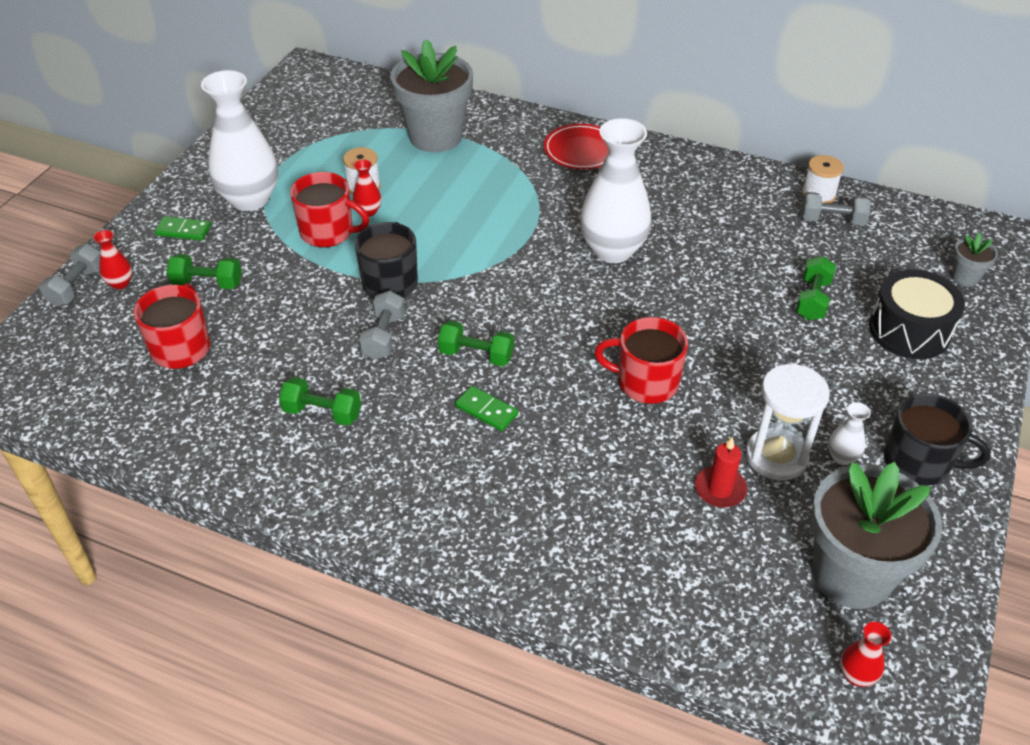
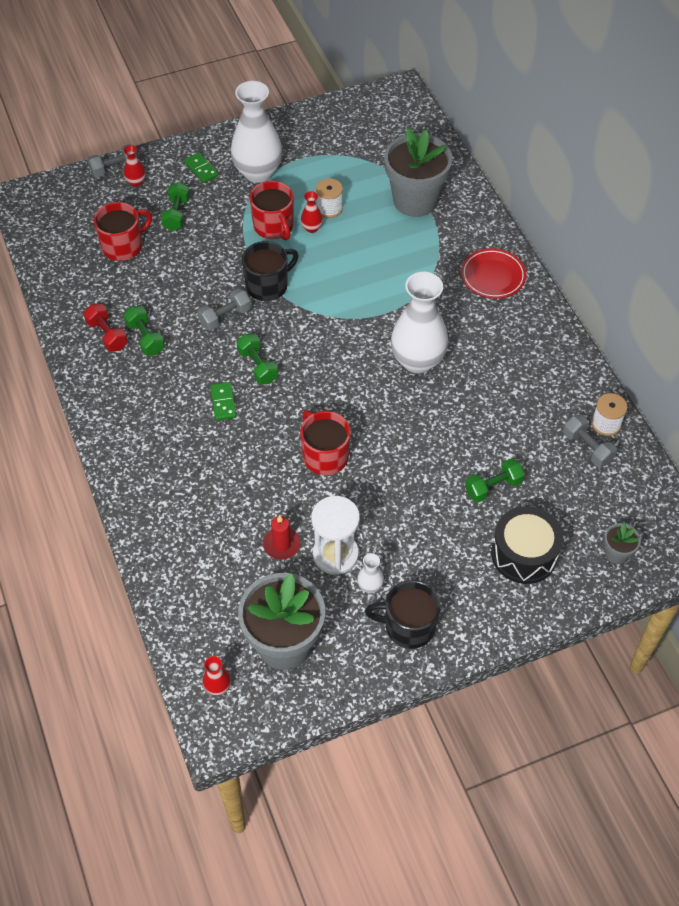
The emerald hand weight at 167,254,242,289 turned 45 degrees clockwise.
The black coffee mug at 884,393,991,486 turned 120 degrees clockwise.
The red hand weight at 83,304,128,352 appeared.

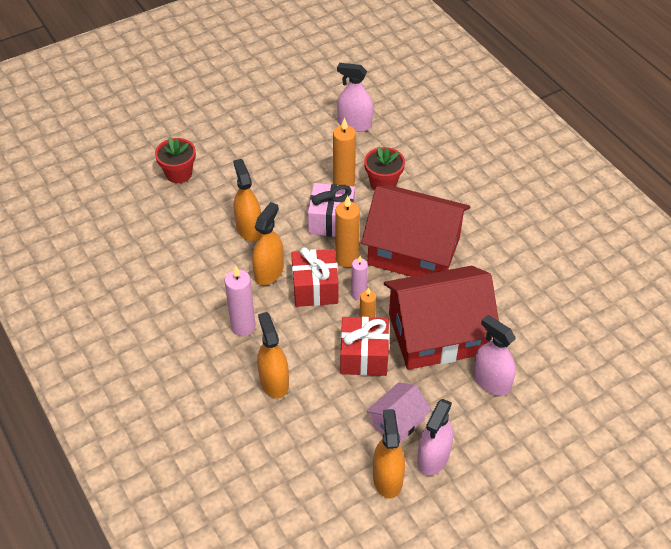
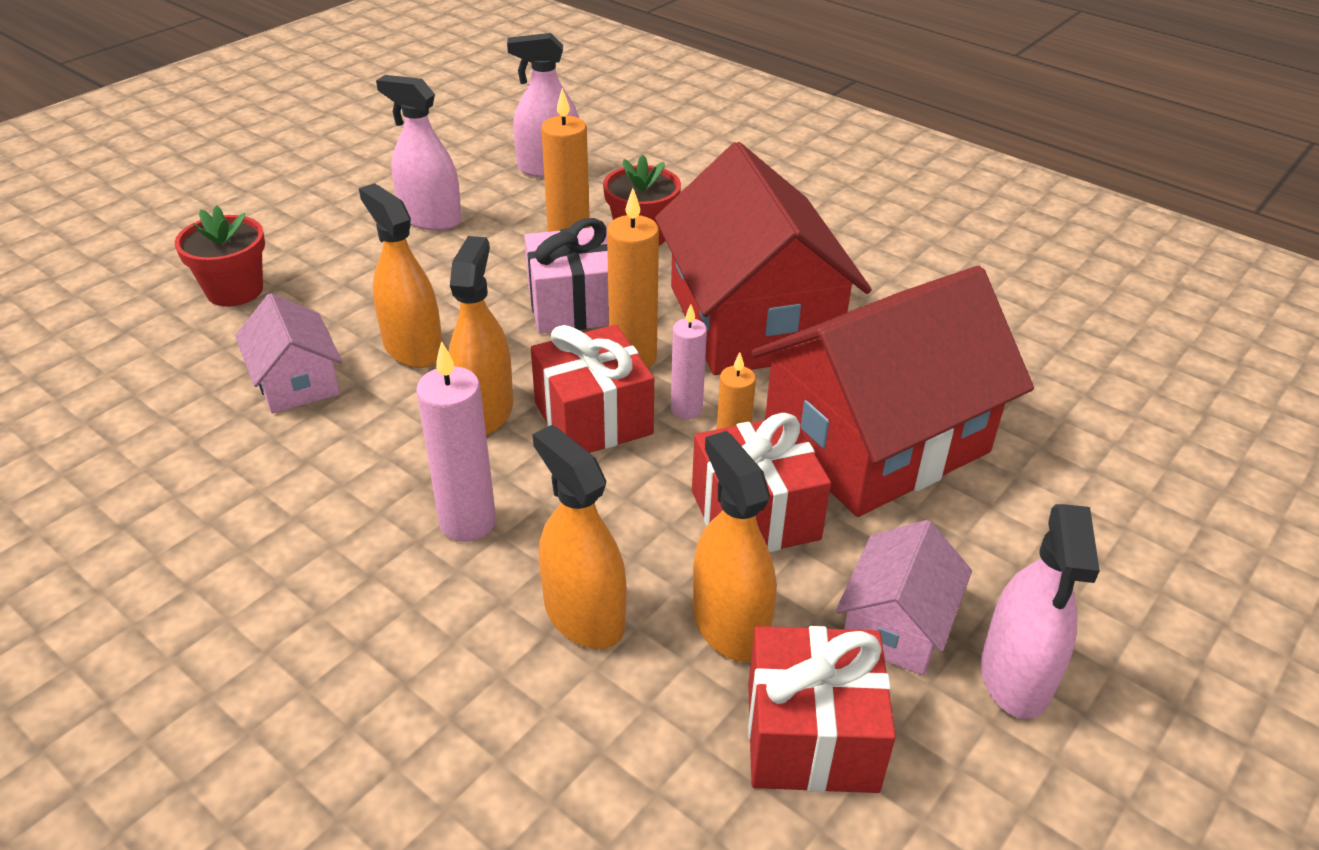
The red house at 361,185,470,277 turned 75 degrees clockwise.
The orange spray bottle moved from 373,409,405,499 to 693,431,776,662.
The rose-pink spray bottle moved from 473,315,516,396 to 376,75,462,231.
The rose-pink house at 235,293,342,414 appeared.
The red gift at 748,626,896,793 appeared.

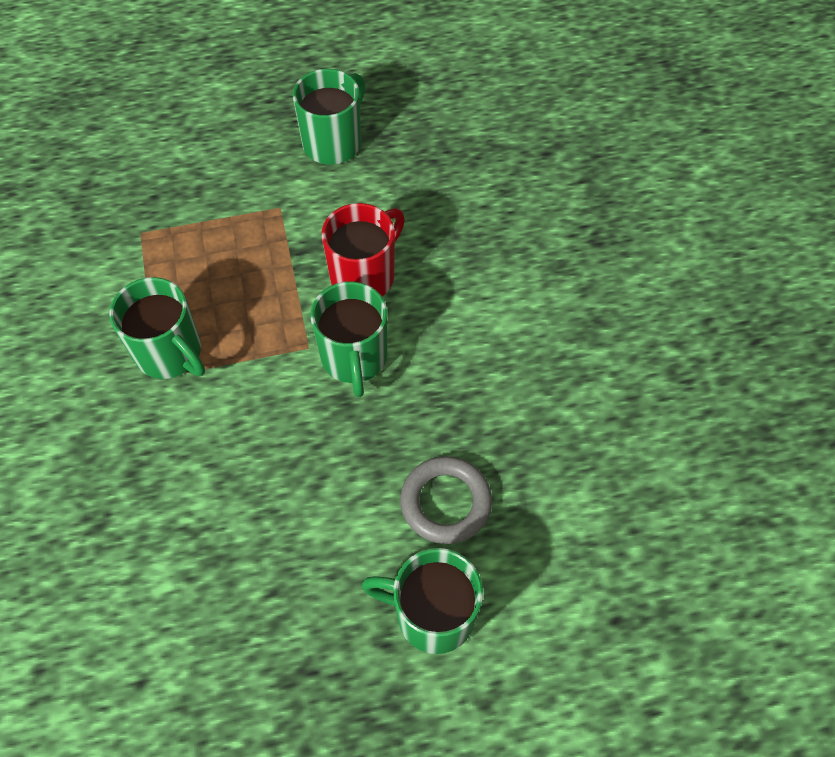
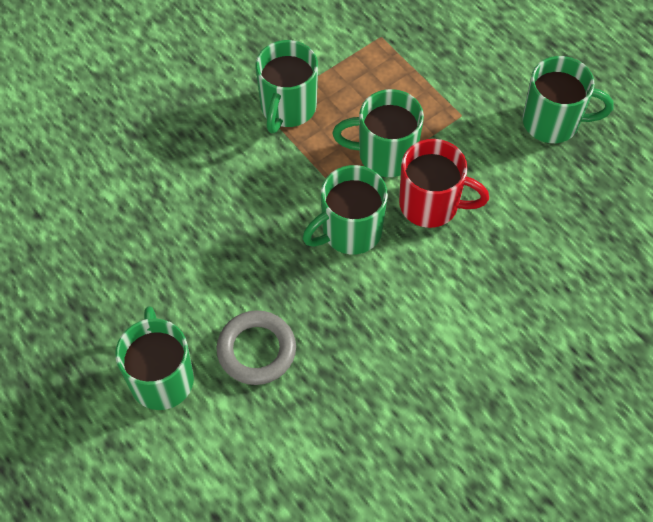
The emerald coffee mug at 333,89,424,177 appeared.

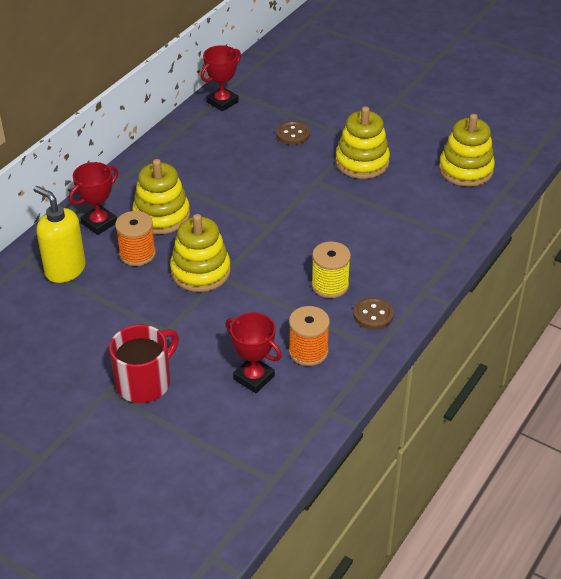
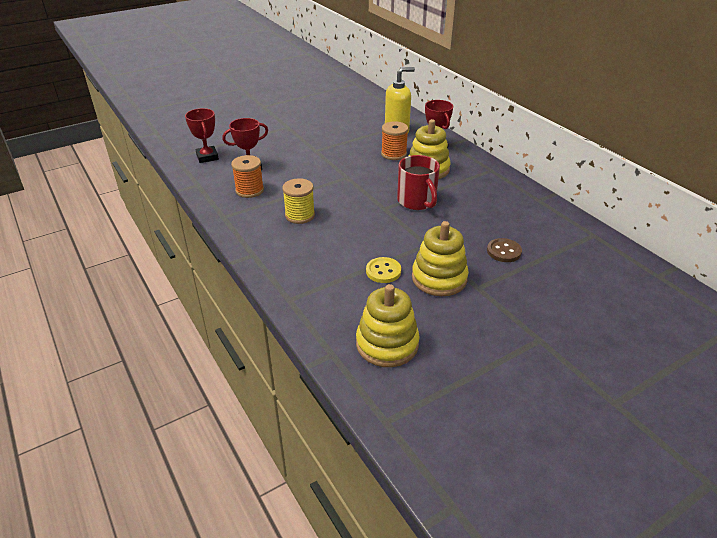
The red coffee mug moved from 109,325,179,403 to 397,155,440,210.
The bright yellow stacking rings at 170,214,231,292 disappeared.
The red award cup moved from 201,45,241,111 to 185,108,219,163.
The russet sewing button at 353,297,394,330 disappeared.
The bright yellow sewing button at 366,257,401,283 appeared.

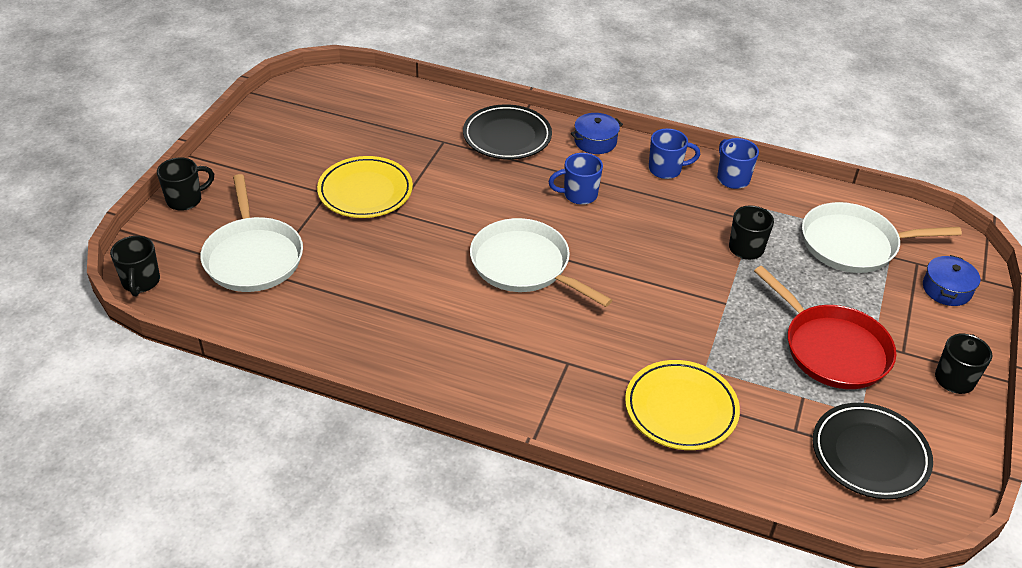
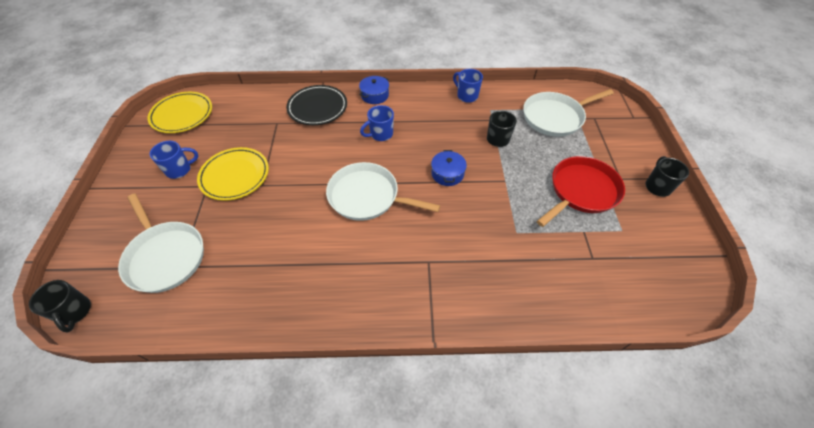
The black coffee mug at 157,157,214,211 disappeared.
The bright yellow flat dish moved from 625,360,740,450 to 147,92,212,133.
The blue coffee mug moved from 649,128,700,179 to 150,141,198,179.
The red skillet at 754,266,896,389 turned 75 degrees counterclockwise.
The black flat dish at 813,403,933,499 disappeared.
The blue cooking pot moved from 923,255,980,306 to 431,150,467,186.

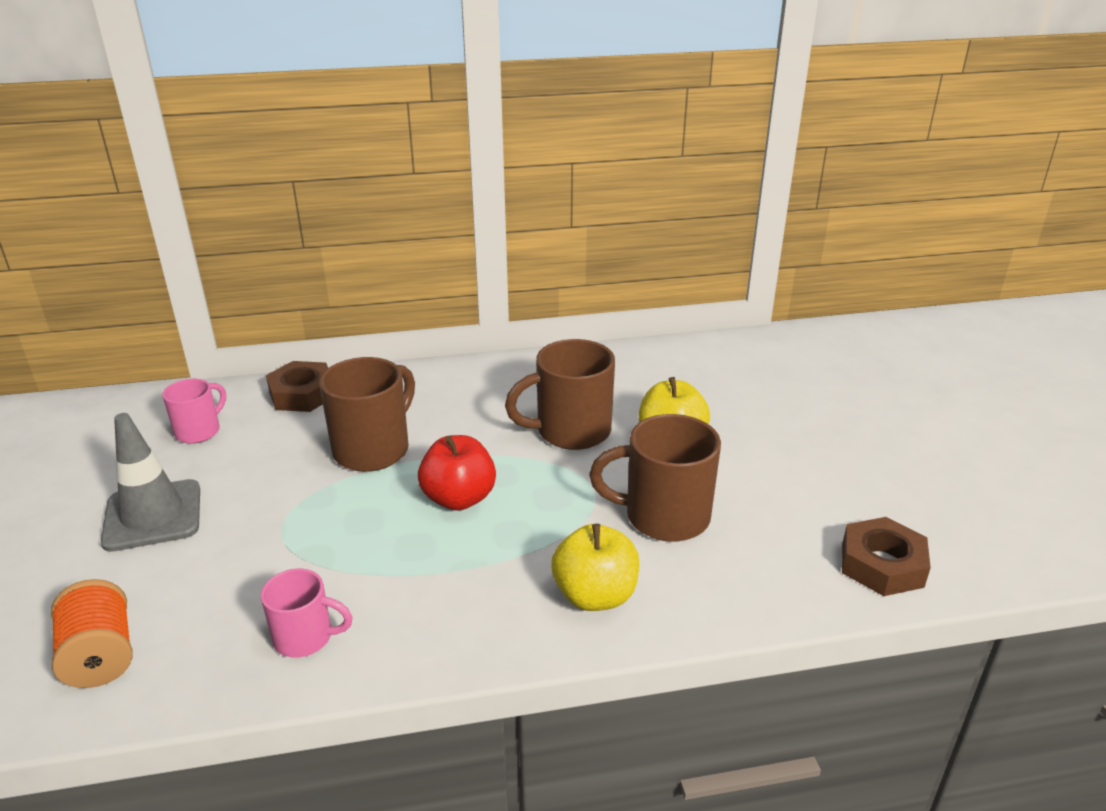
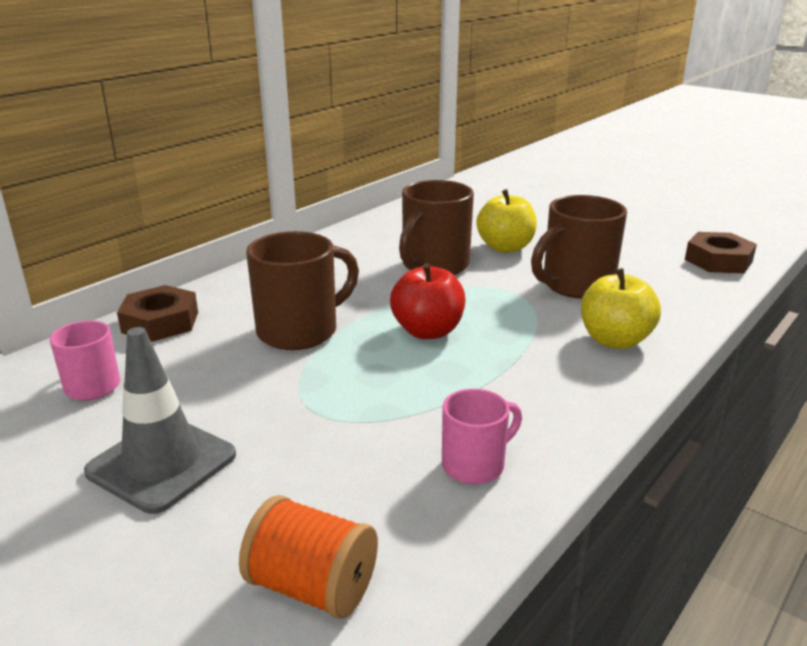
The russet coffee mug at 319,357,415,472 turned 60 degrees clockwise.

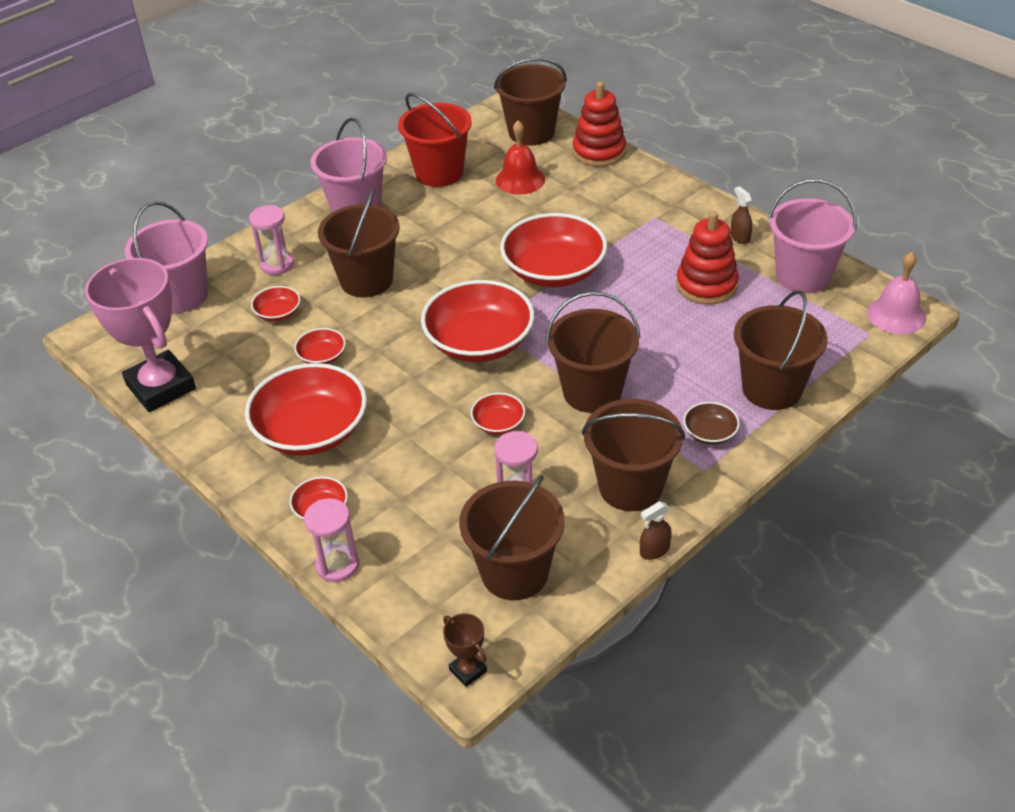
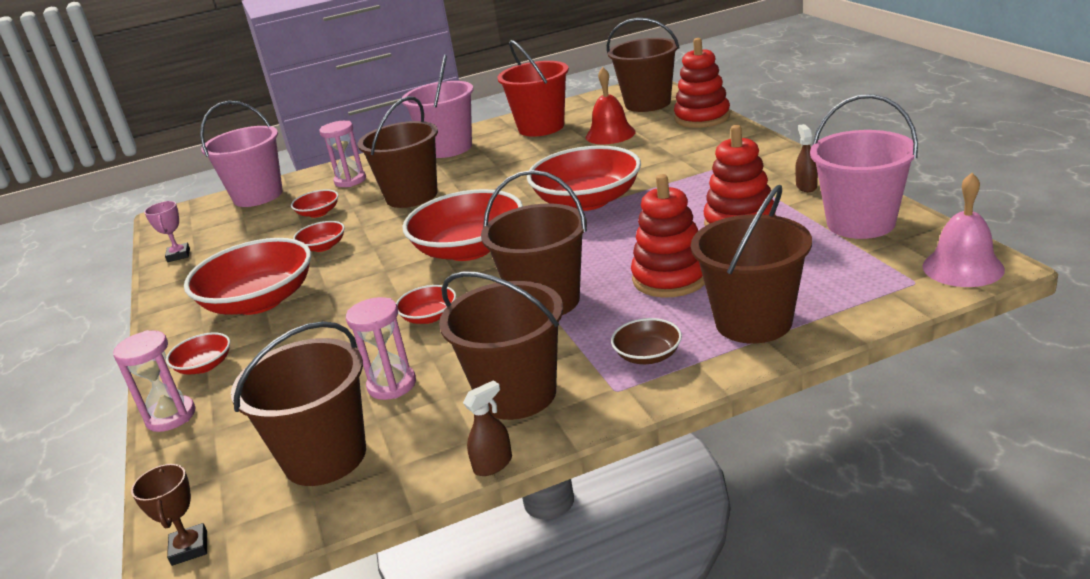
The rose-pink award cup at 85,258,196,412 changed to 0.42 times the size.
The russet spray bottle at 640,501,672,560 turned 150 degrees clockwise.
The red stacking rings at 631,174,705,298 appeared.

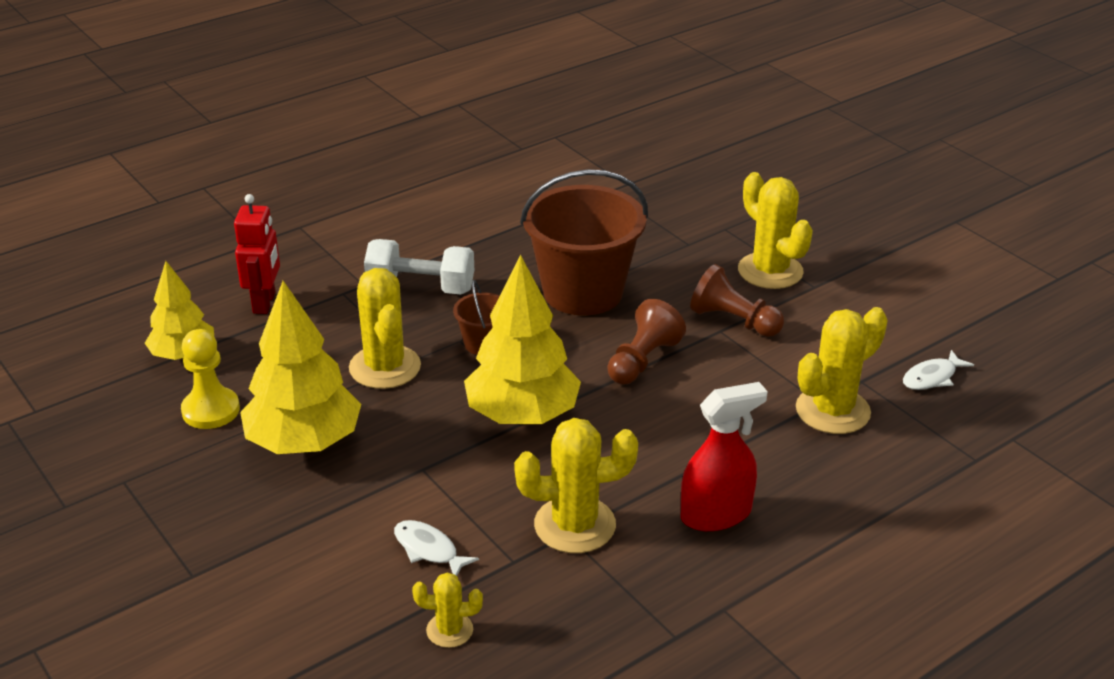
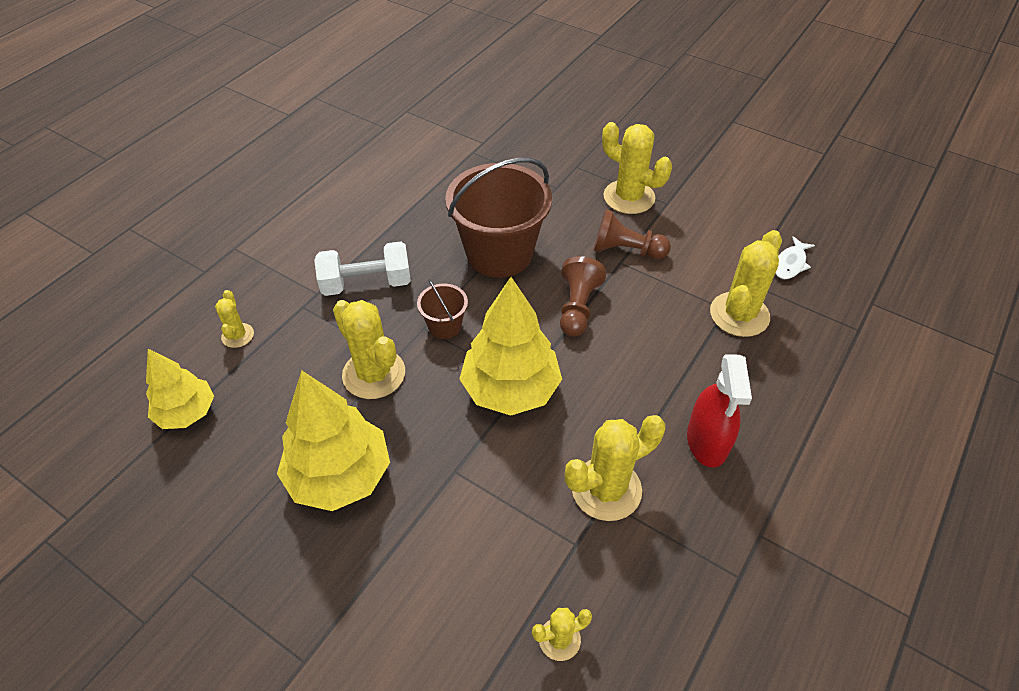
The bright yellow chess pawn at 181,329,240,429 disappeared.
The red toy robot at 234,194,280,314 was replaced by the bright yellow prickly plant at 215,290,254,348.
The pure white toy fish at 394,520,479,576 disappeared.
The red spray bottle at 680,382,768,531 turned 135 degrees clockwise.

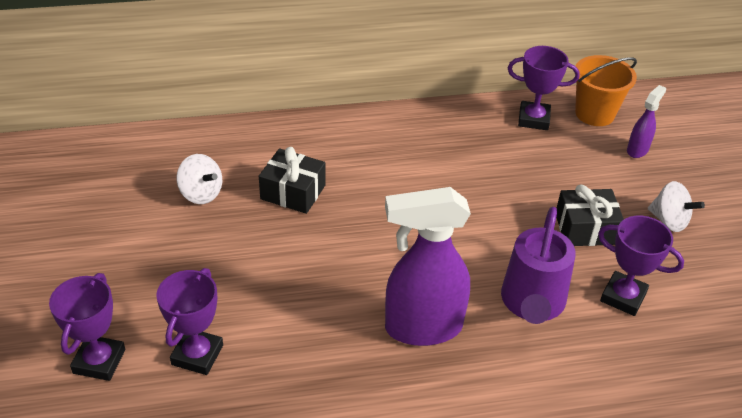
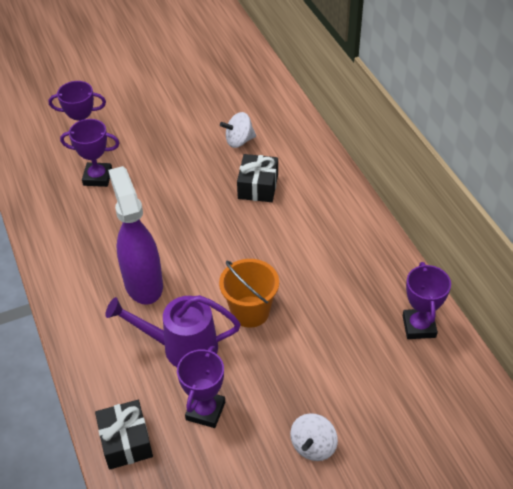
The pure white toy top at 176,154,222,204 turned 45 degrees clockwise.
The black gift moved from 556,185,624,246 to 95,400,153,470.
The orange pail moved from 575,55,637,126 to 219,259,279,328.
The violet spray bottle at 627,85,666,158 disappeared.

